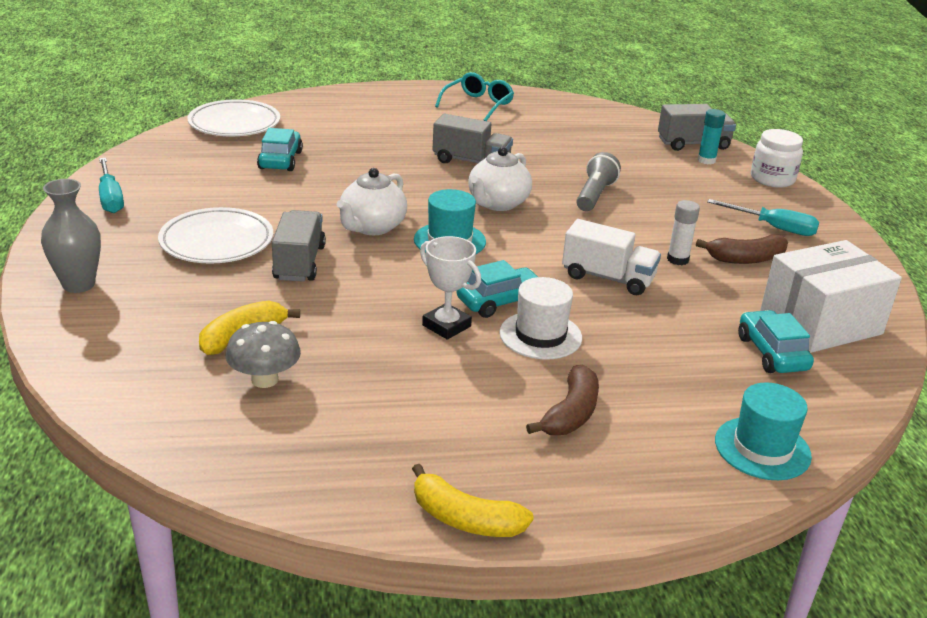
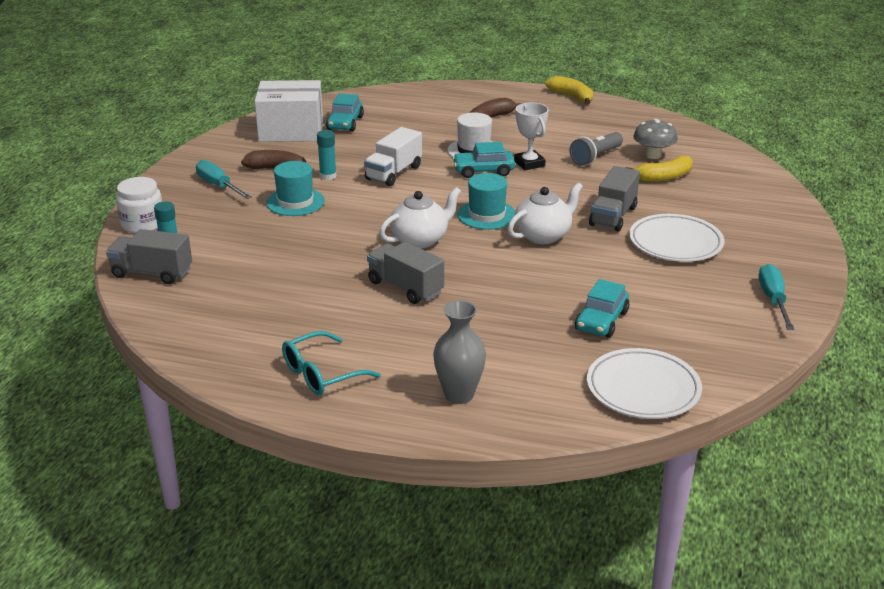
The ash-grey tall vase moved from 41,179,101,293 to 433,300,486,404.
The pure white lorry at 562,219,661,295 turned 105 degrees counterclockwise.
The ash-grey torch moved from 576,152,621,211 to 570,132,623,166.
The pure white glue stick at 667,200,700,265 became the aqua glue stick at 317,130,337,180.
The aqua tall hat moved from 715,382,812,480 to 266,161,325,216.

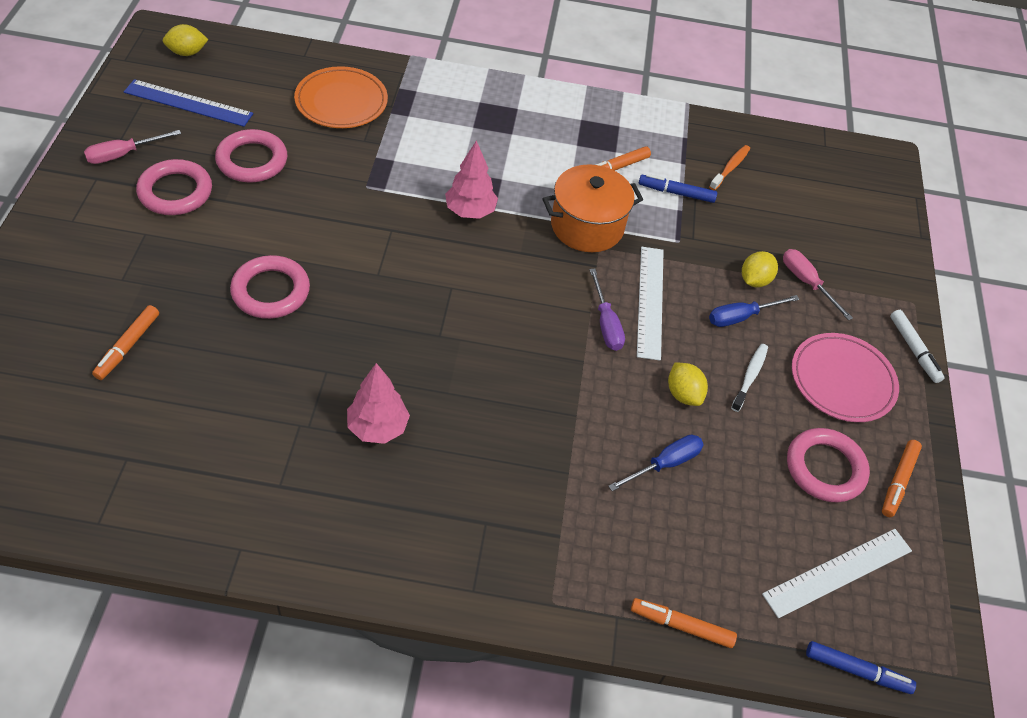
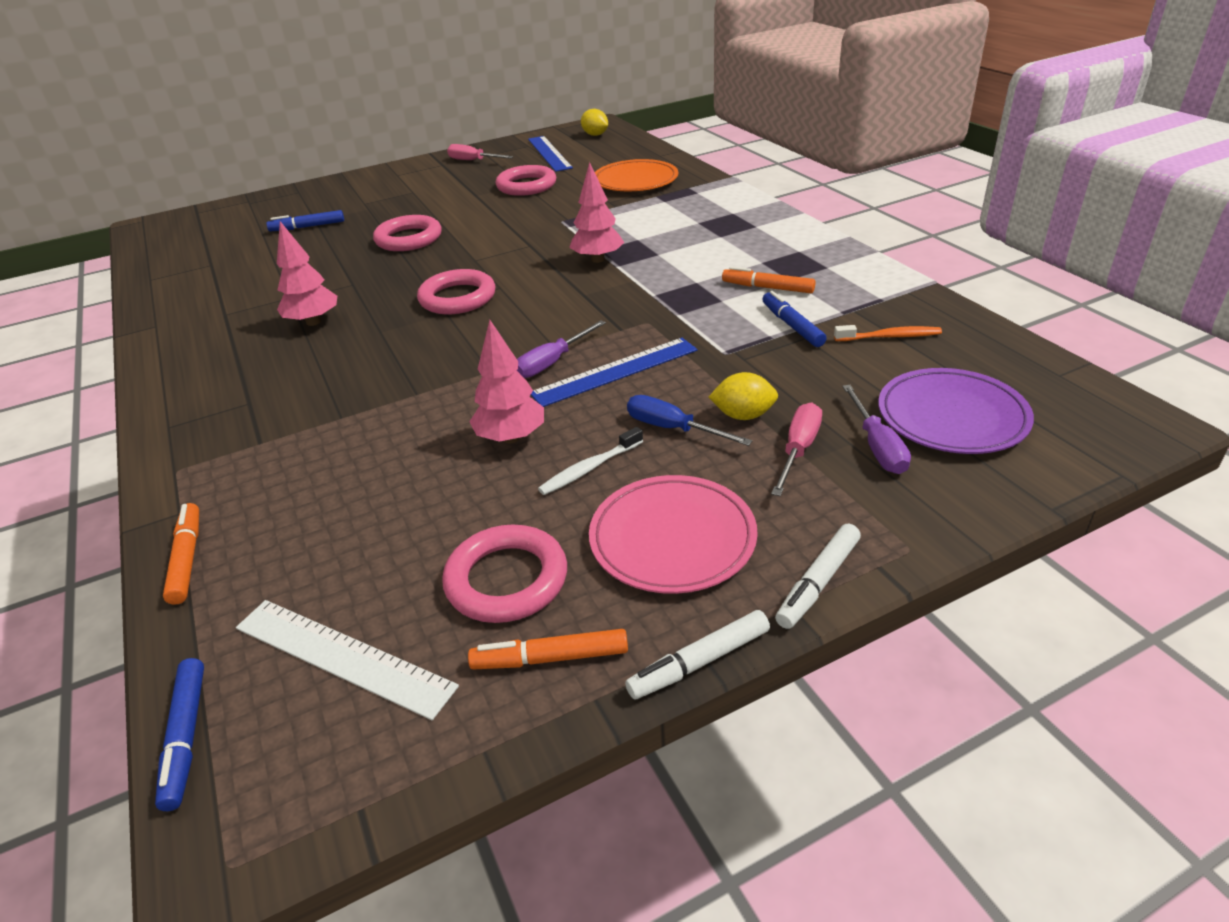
The orange marker pen at 92,305,159,380 became the blue marker pen at 266,210,344,232.
The rose-pink hoop moved from 136,159,212,215 to 417,269,496,314.
The orange cooking pot at 542,164,643,252 disappeared.
The blue hand screwdriver at 608,435,704,491 disappeared.
The pure white measuring stick at 637,247,664,361 became the blue measuring stick at 531,338,698,407.
The bright yellow lemon at 668,362,708,406 was replaced by the rose-pink tree at 469,320,544,444.
The pure white dental brush at 731,344,768,412 turned 150 degrees clockwise.
The pure white marker pen at 625,610,770,700 appeared.
The violet hand screwdriver at 842,385,911,474 appeared.
The violet flat dish at 878,368,1034,454 appeared.

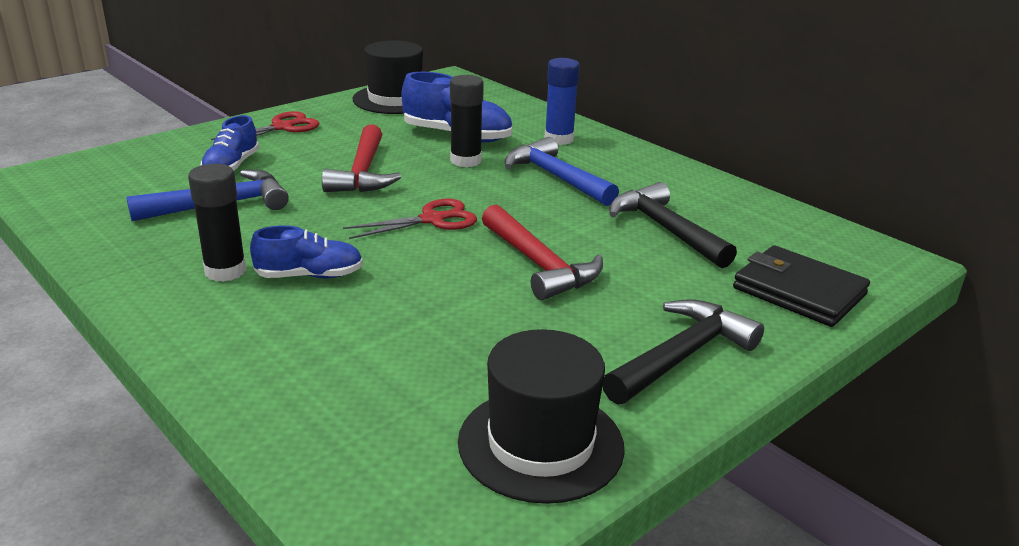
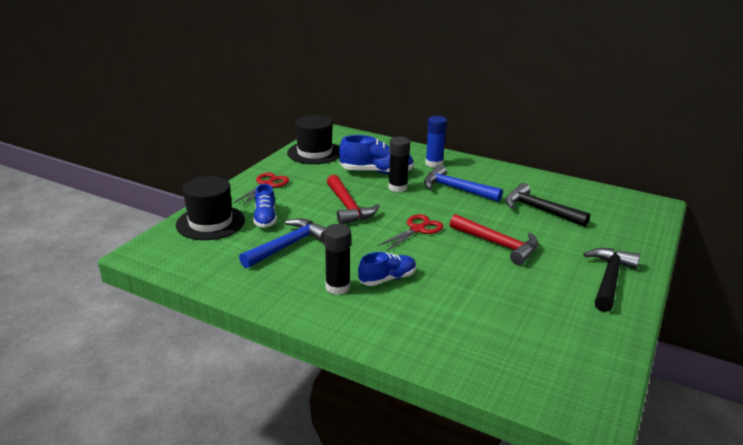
The black tall hat moved from 458,329,625,504 to 176,176,245,240.
The black wallet at 733,245,870,327 disappeared.

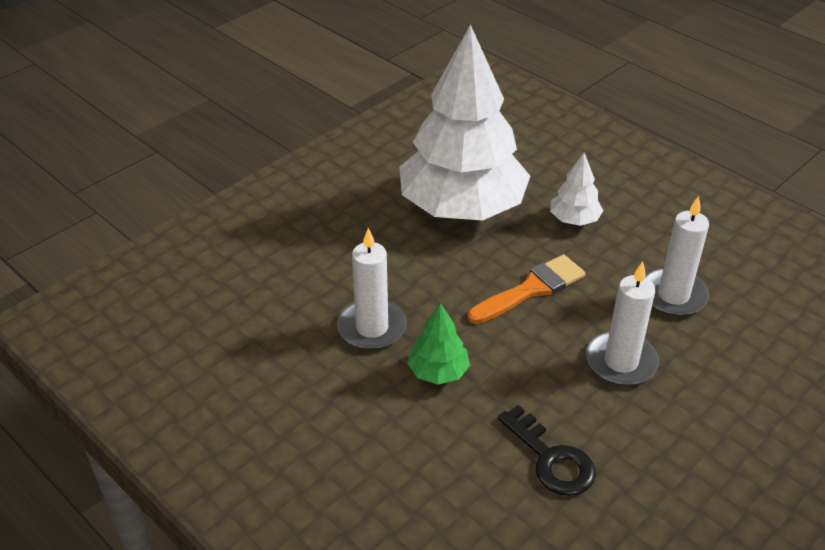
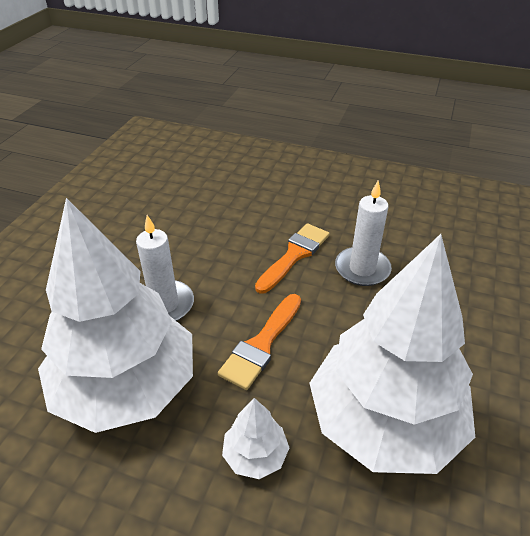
The emerald tree at 407,303,470,385 was replaced by the orange paint brush at 255,223,329,294.
The black key at 498,405,596,496 disappeared.
The pure white wax candle at 645,196,710,316 was replaced by the pure white tree at 38,198,193,433.

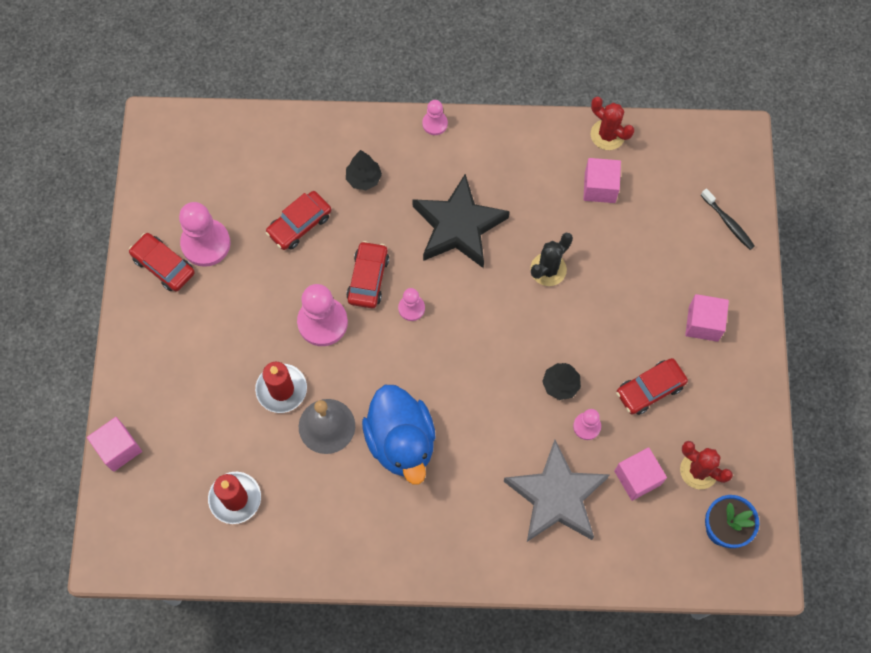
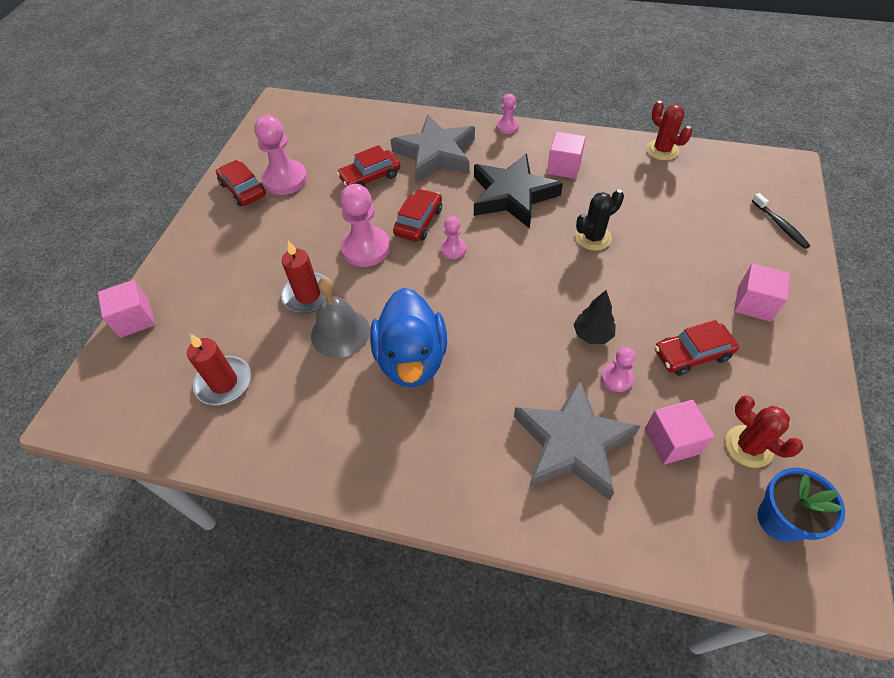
The black tree at 346,150,382,190 was replaced by the ash-grey five-pointed star at 390,115,475,182.
The rose-pink solid cube moved from 583,158,621,203 to 547,132,586,179.

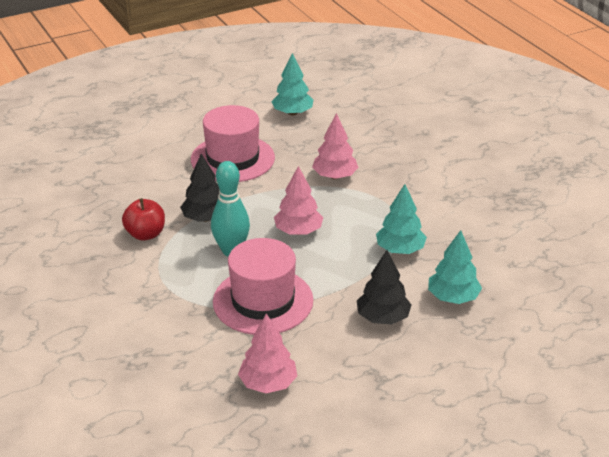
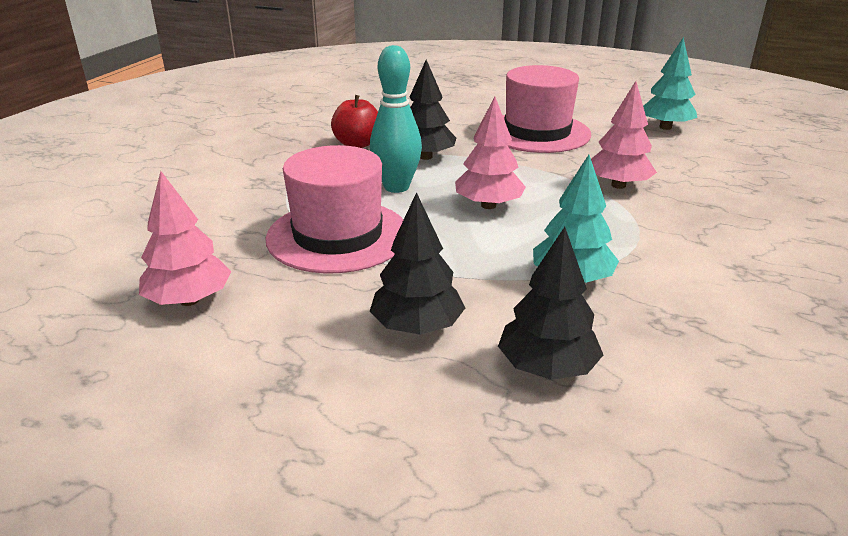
The aqua tree at 428,230,482,304 became the black tree at 498,227,603,380.

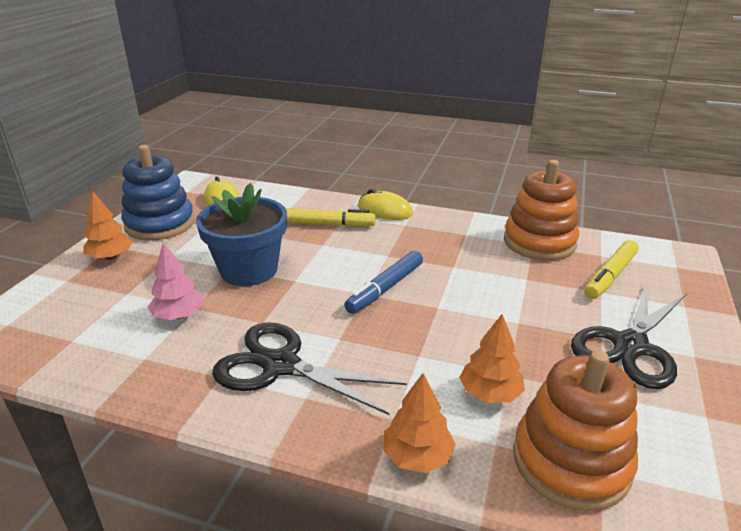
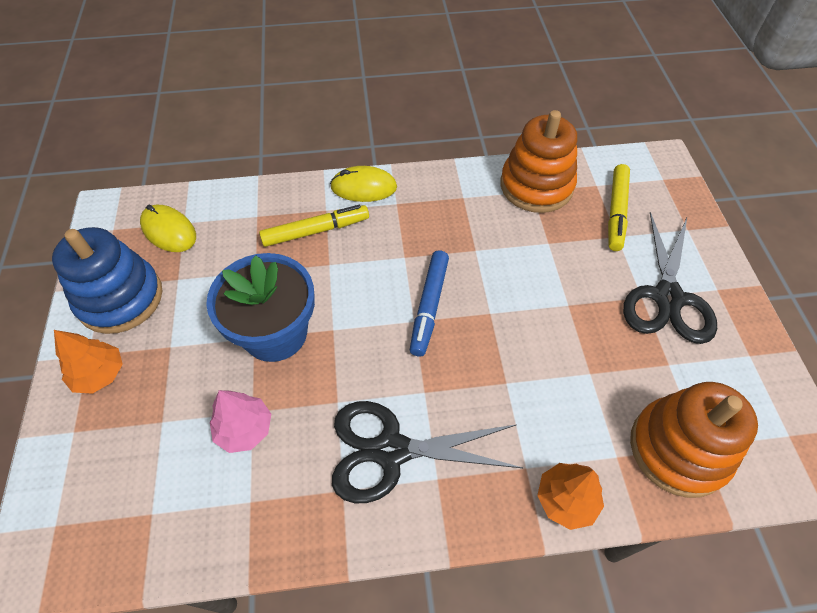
The orange tree at 459,314,525,403 disappeared.

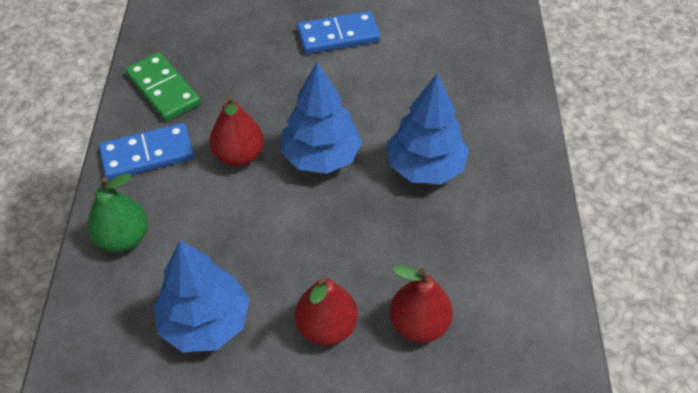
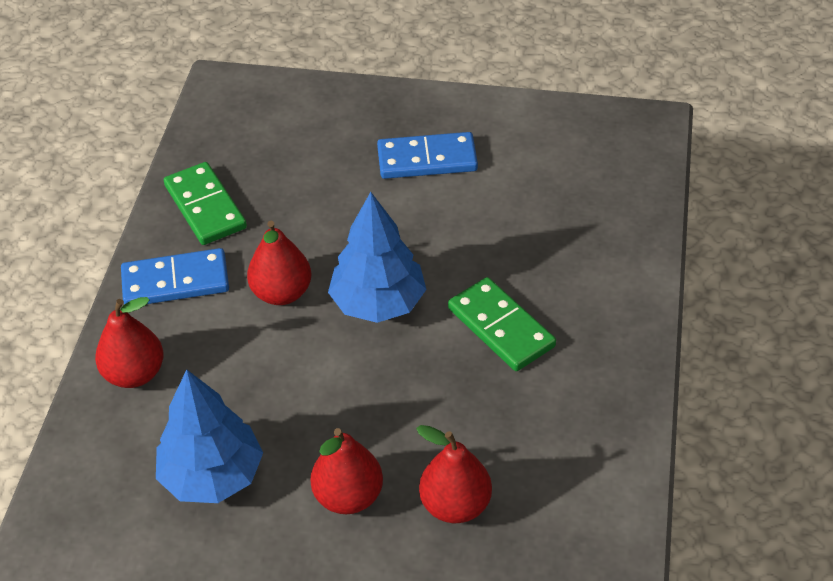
The emerald pear at 88,173,148,252 became the red pear at 95,297,164,388.
The blue tree at 386,73,469,184 was replaced by the emerald domino piece at 448,277,556,371.

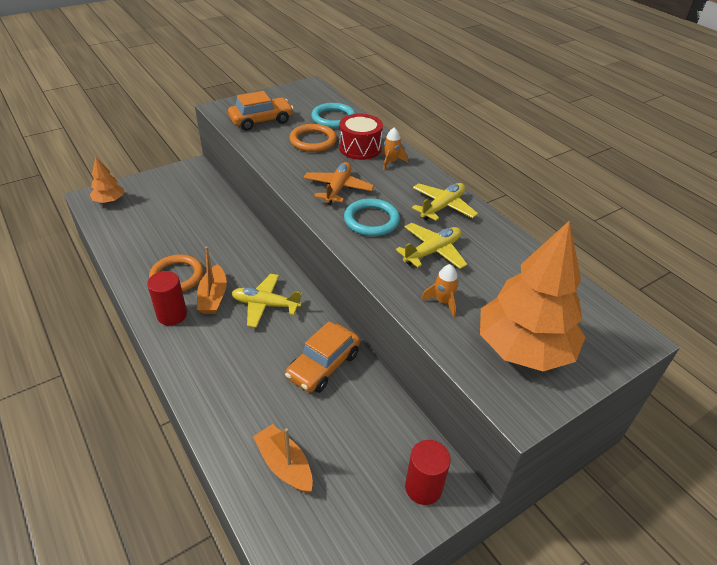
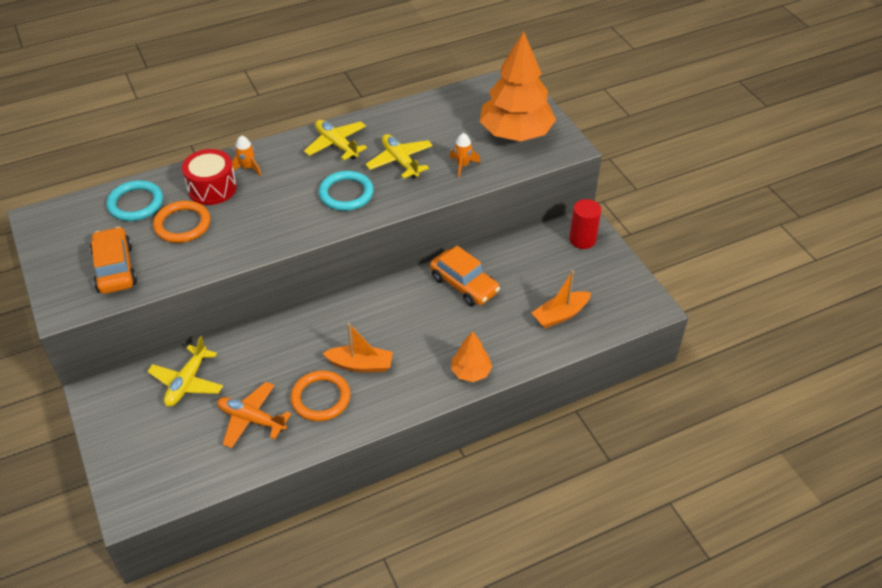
The orange tree moved from 90,157,124,203 to 451,331,492,382.
The red cylinder shape at 147,271,187,326 disappeared.
The bright yellow plane moved from 232,274,302,328 to 147,336,223,407.
The orange plane moved from 304,162,374,205 to 217,382,291,448.

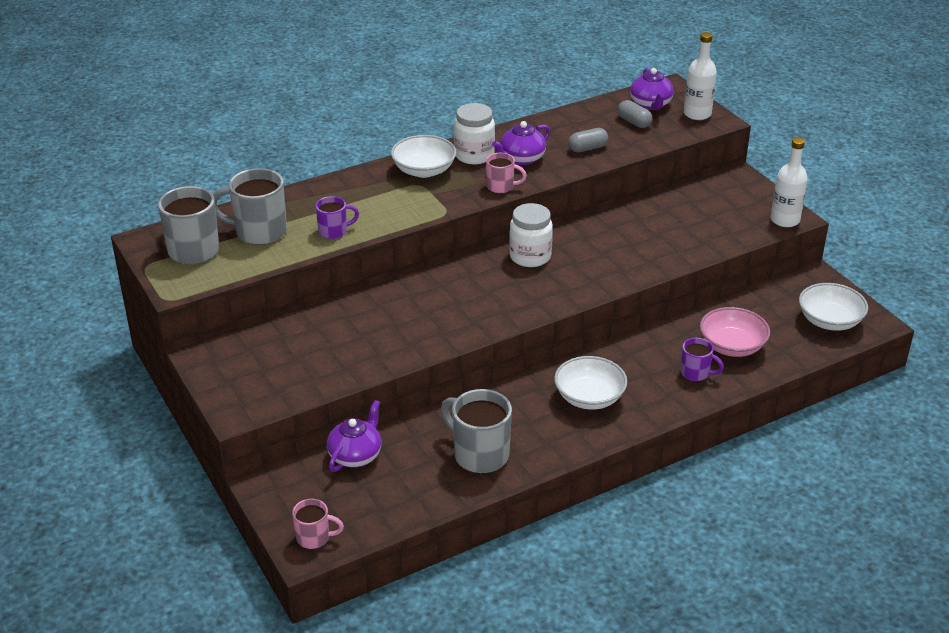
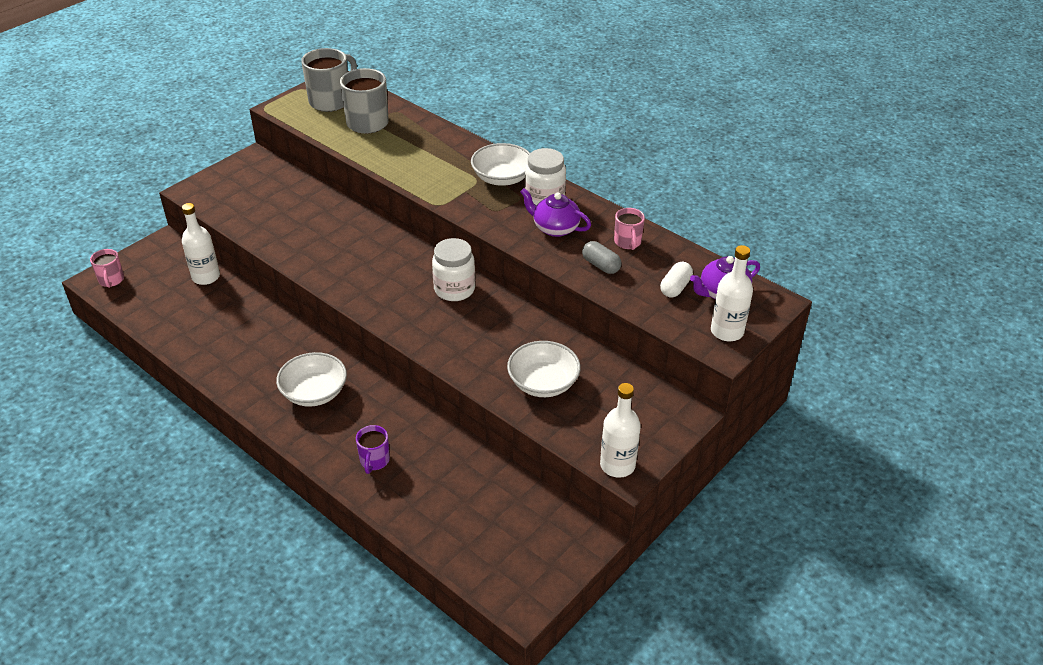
The violet coffee mug at 315,196,359,239 disappeared.
The violet tea pot at 327,400,381,472 was replaced by the pure white bottle at 182,203,220,285.
The ash-grey coffee mug at 441,389,512,473 disappeared.
The rose-pink coffee mug moved from 486,153,527,193 to 614,208,645,250.
The ash-grey capsule at 617,100,652,128 became the pure white capsule at 660,262,693,298.
The rose-pink bowl at 700,307,770,357 disappeared.
The pure white bowl moved from 799,283,868,331 to 507,341,581,397.

